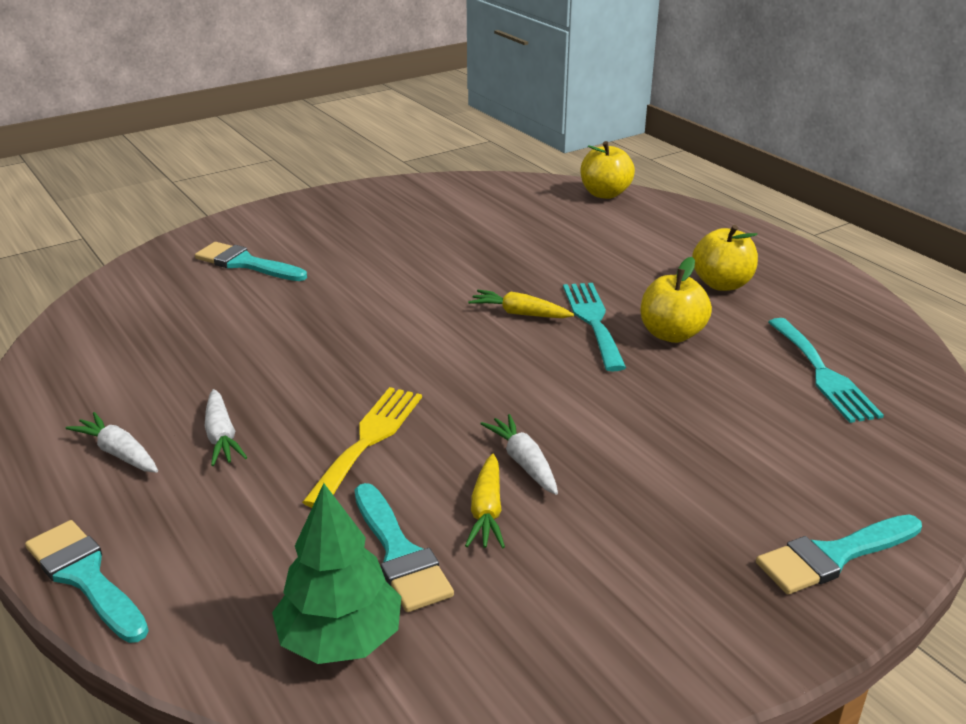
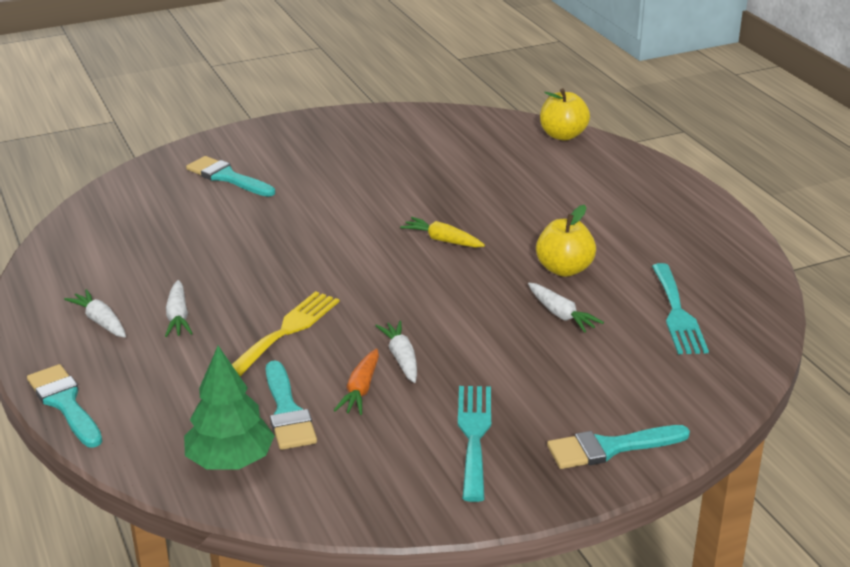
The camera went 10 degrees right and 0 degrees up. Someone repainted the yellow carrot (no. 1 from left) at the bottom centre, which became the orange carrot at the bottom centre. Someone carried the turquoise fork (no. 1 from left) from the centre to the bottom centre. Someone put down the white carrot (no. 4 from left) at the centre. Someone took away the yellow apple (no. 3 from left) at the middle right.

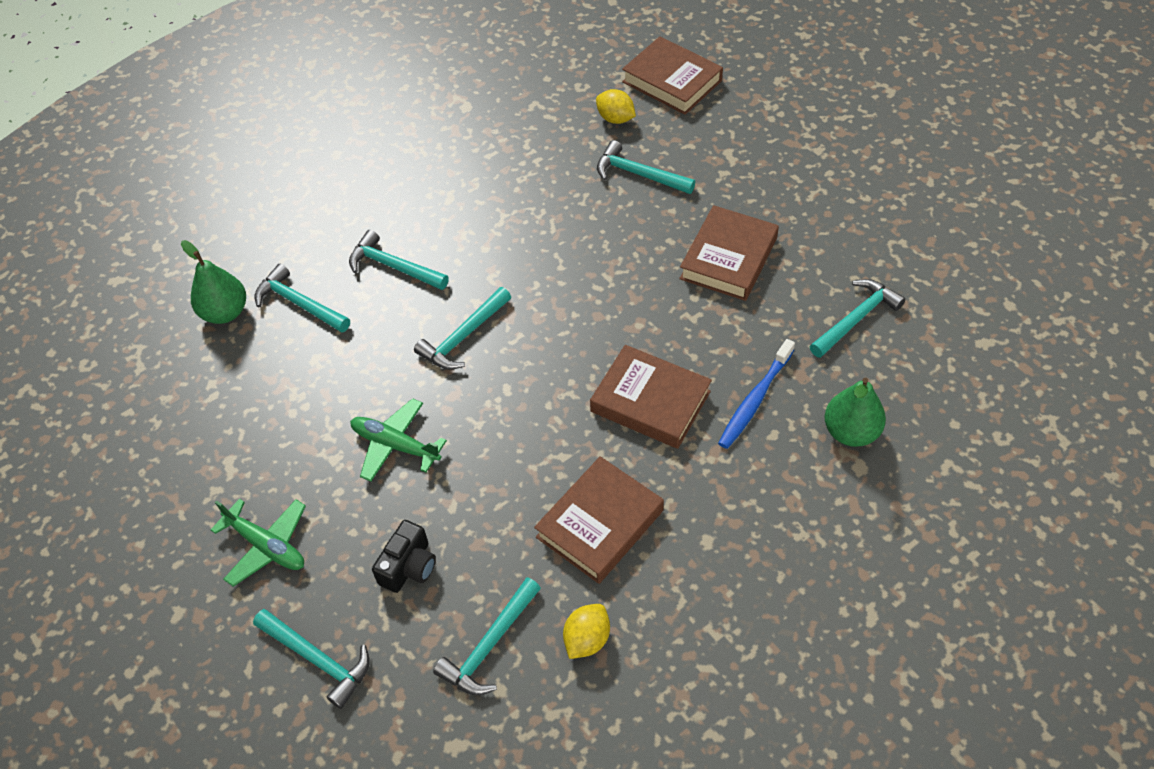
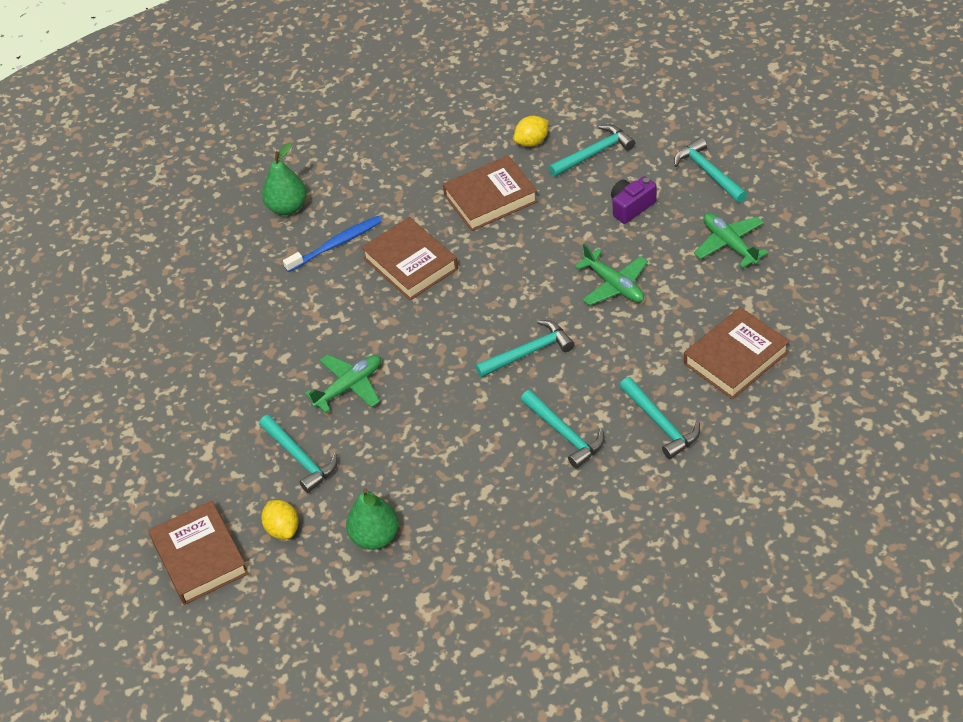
The camera went 155 degrees left and 5 degrees down. Someone put down the green plane (no. 1 from left) at the centre. Someone carried the green pear (no. 1 from left in the first image) from the middle left to the bottom centre. Someone repainted the black camera at the bottom centre, which became the purple camera at the top centre. Someone carried the brown book (no. 4 from left) from the top centre to the middle right. Someone took away the turquoise hammer (no. 7 from left) at the middle right.

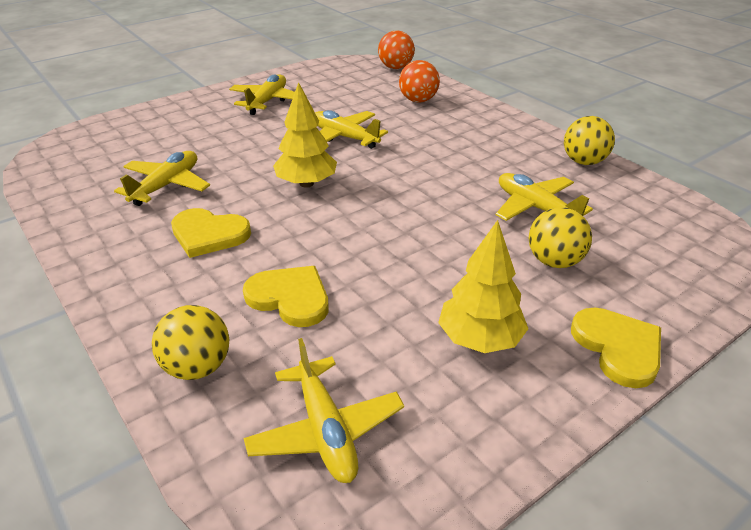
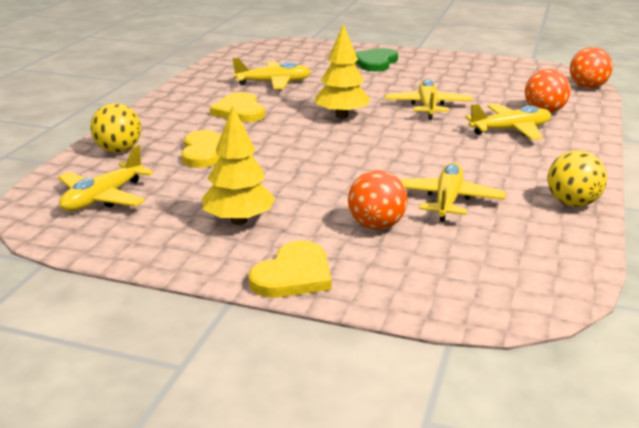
The camera went 55 degrees right and 10 degrees down. Someone repainted the yellow ball (no. 2 from left) at the middle right, which became the orange ball (no. 1 from left) at the centre. Someone put down the green heart at the top centre. Someone carried the yellow plane (no. 2 from left in the first image) from the top centre to the top right.

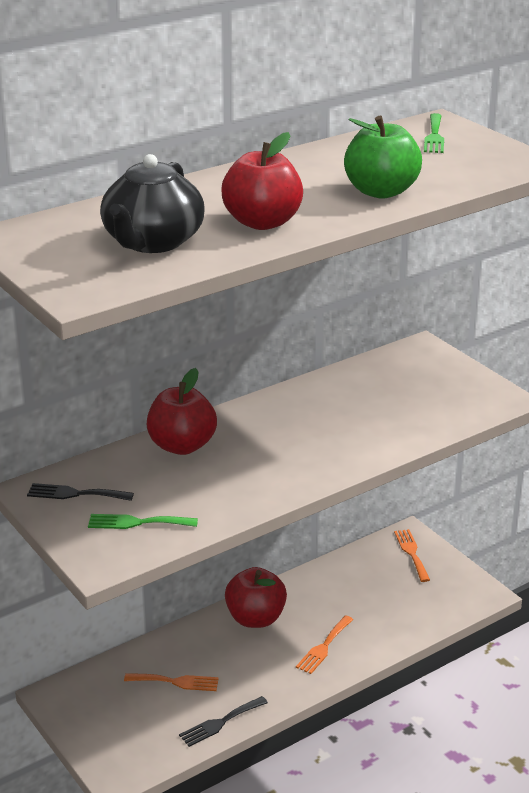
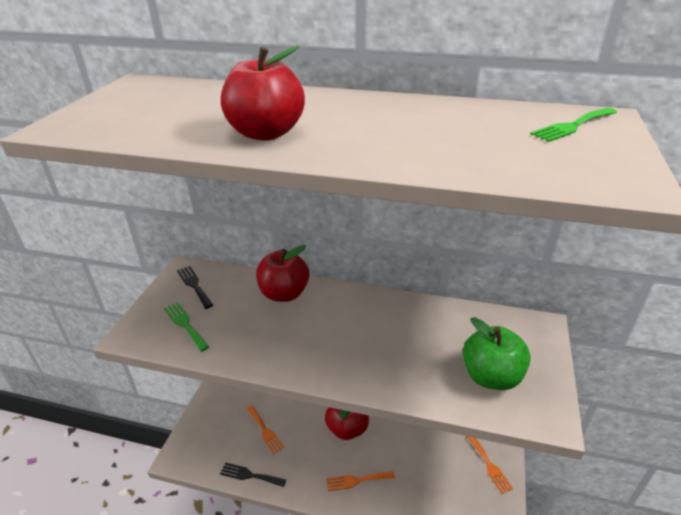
The camera went 50 degrees right and 5 degrees up. Someone carried the green apple from the top right to the bottom right. Someone rotated the orange fork (no. 3 from left) at the bottom right by 120 degrees clockwise. Someone took away the black teapot at the top left.

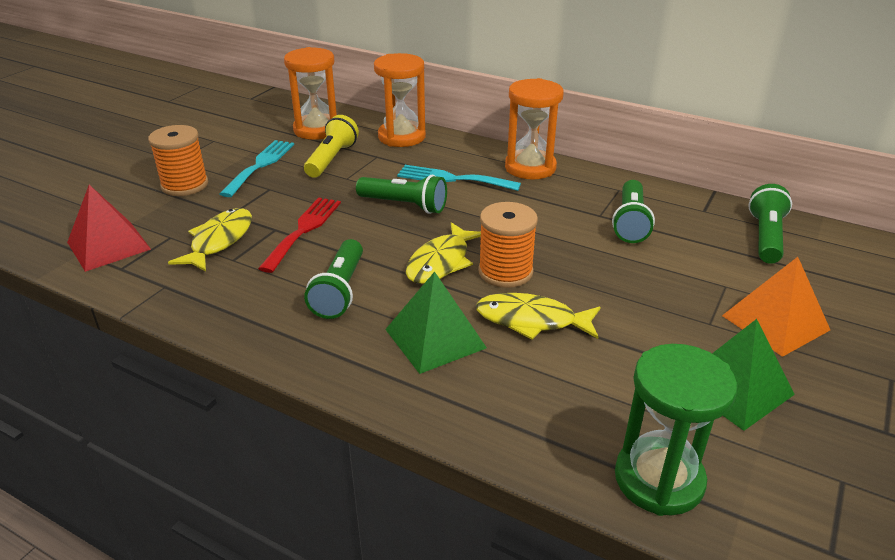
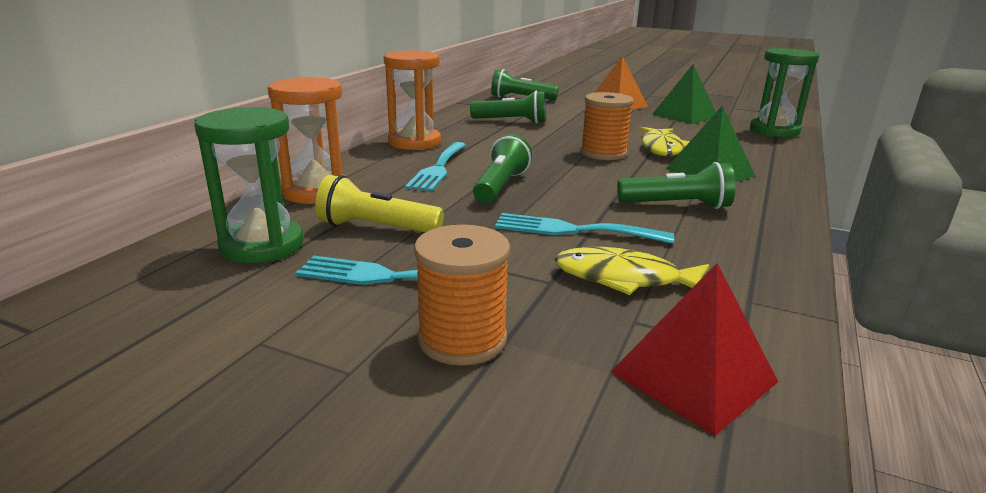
The camera went 95 degrees left and 10 degrees down. Someone repainted the orange hourglass (no. 1 from left) at the top centre, which became the green hourglass (no. 1 from left) at the middle left. Someone repainted the red fork at the centre, which became the turquoise fork (no. 3 from left) at the centre. Someone took away the yellow fish (no. 2 from left) at the centre.

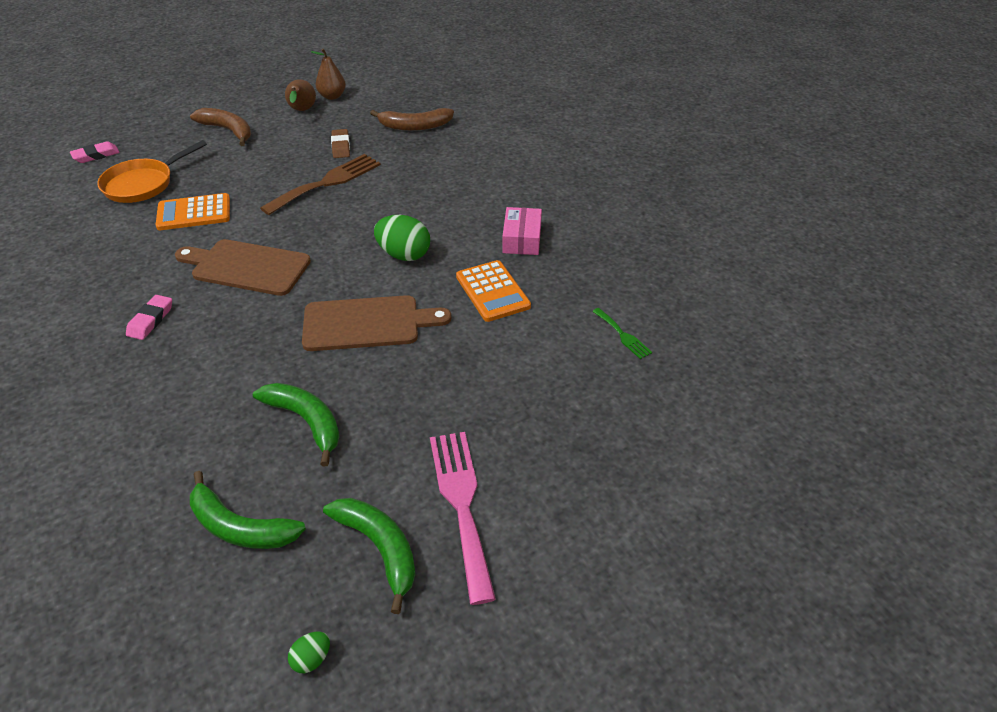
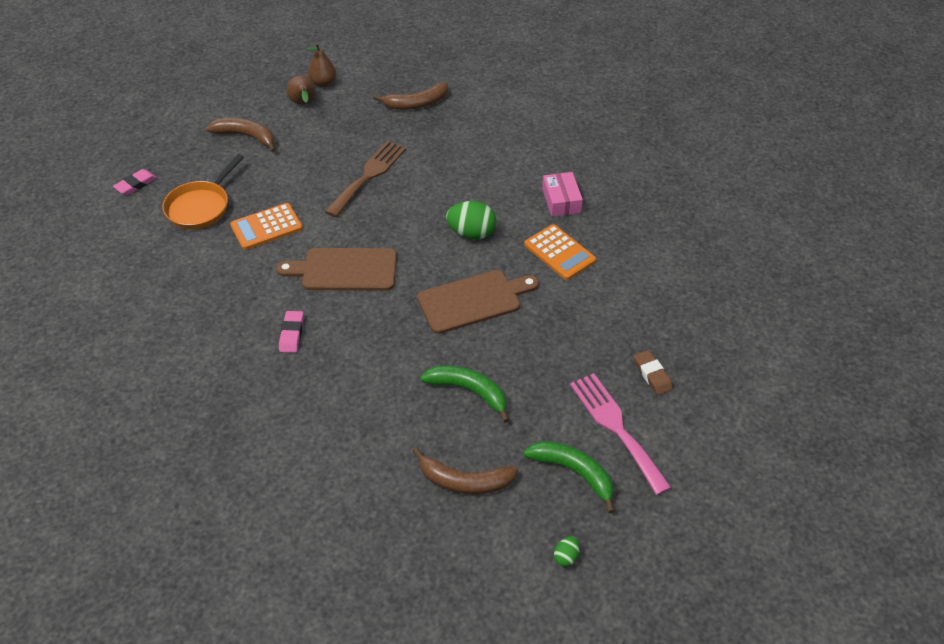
The camera went 15 degrees left and 5 degrees up. Someone repainted the green banana (no. 1 from left) at the bottom left, which became the brown banana (no. 3 from left) at the bottom centre. Someone carried the brown eraser from the top centre to the middle right. Someone took away the green fork at the centre.

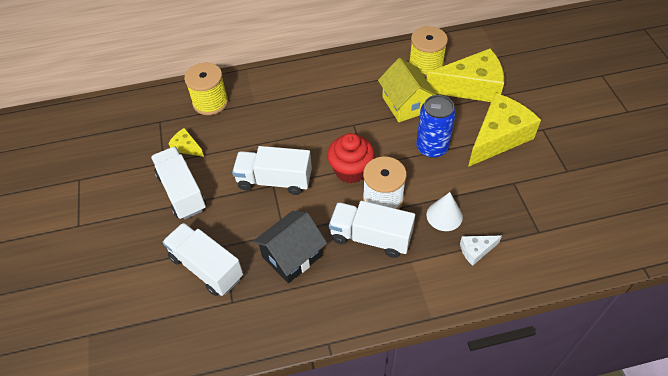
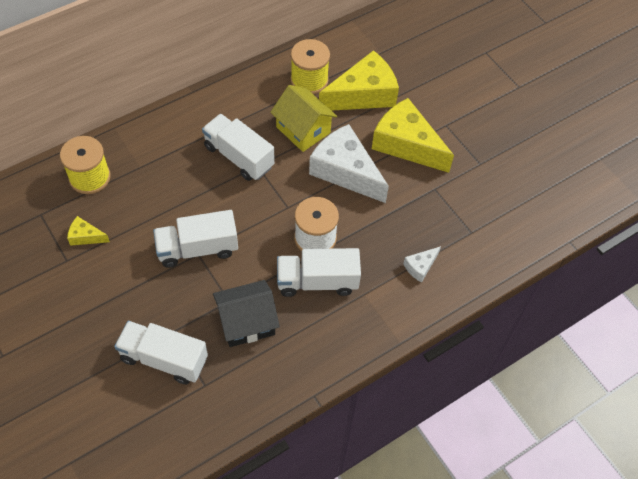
The camera went 25 degrees left and 5 degrees up. Someone carried the white truck (no. 1 from left in the first image) from the middle left to the top centre. Someone rotated the black house at the centre by 45 degrees clockwise. Someone swapped the blue can at the centre for the white cheese (no. 1 from left) at the centre. Someone rotated the yellow cheese (no. 3 from left) at the middle right by 75 degrees counterclockwise. Someone took away the red cupcake at the centre. Someone took away the white cone at the centre.

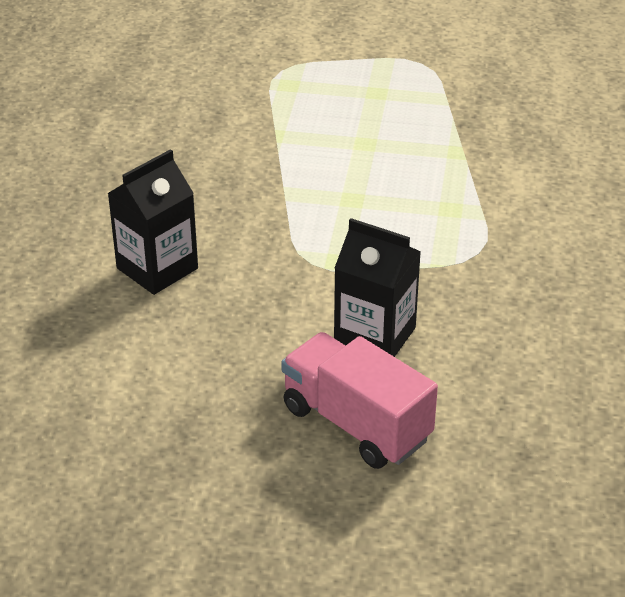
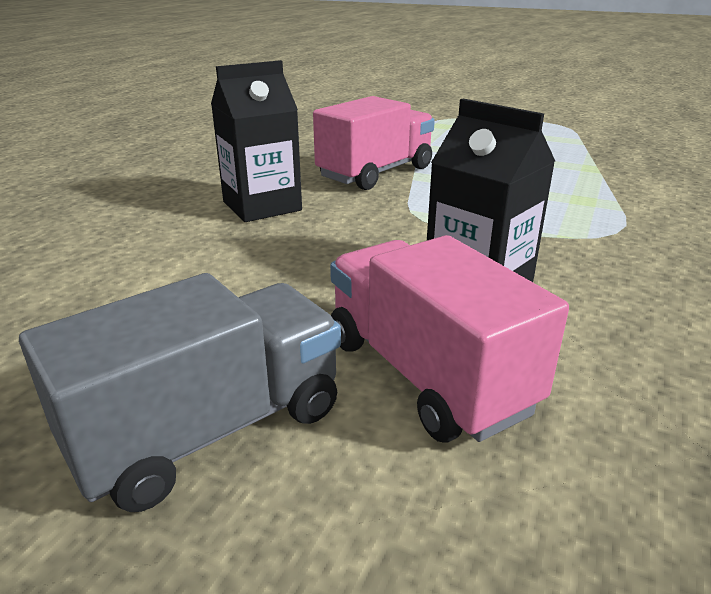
The camera went 15 degrees right and 10 degrees down. Someone put down the grey truck at the middle left. Someone put down the pink truck (no. 1 from left) at the top centre.

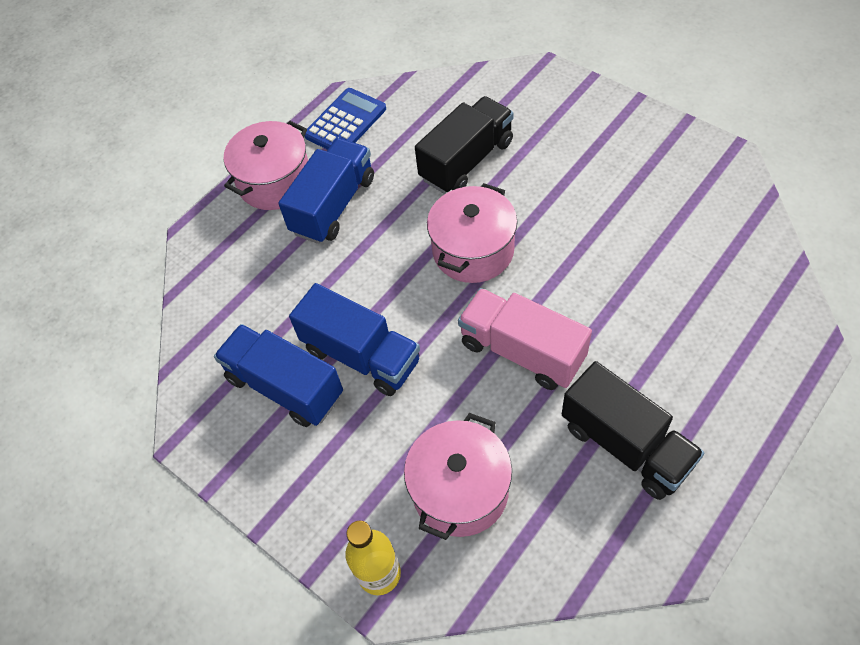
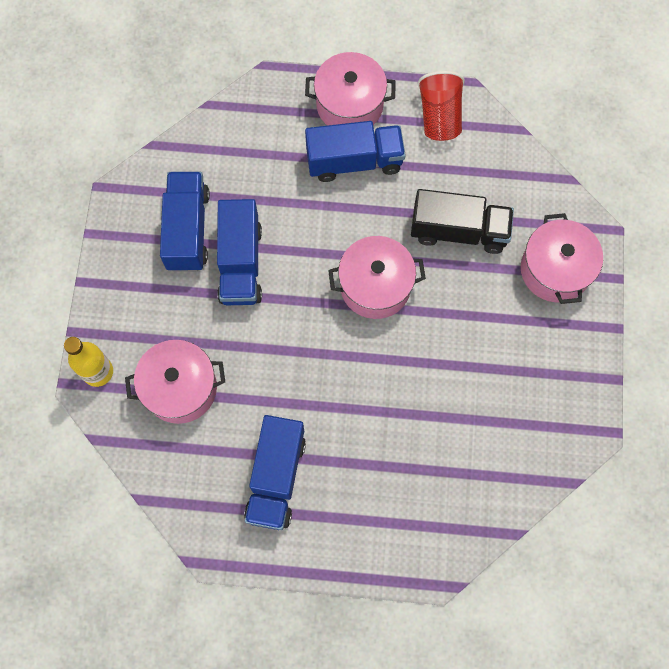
The camera went 50 degrees right and 15 degrees up. Someone repainted the black truck (no. 2 from left) at the bottom right, which became the blue truck (no. 3 from left) at the bottom centre. Someone swapped the blue calculator at the top centre for the red cup at the top centre. Someone put down the pink pot (no. 4 from left) at the middle right. Someone took away the pink truck at the centre.

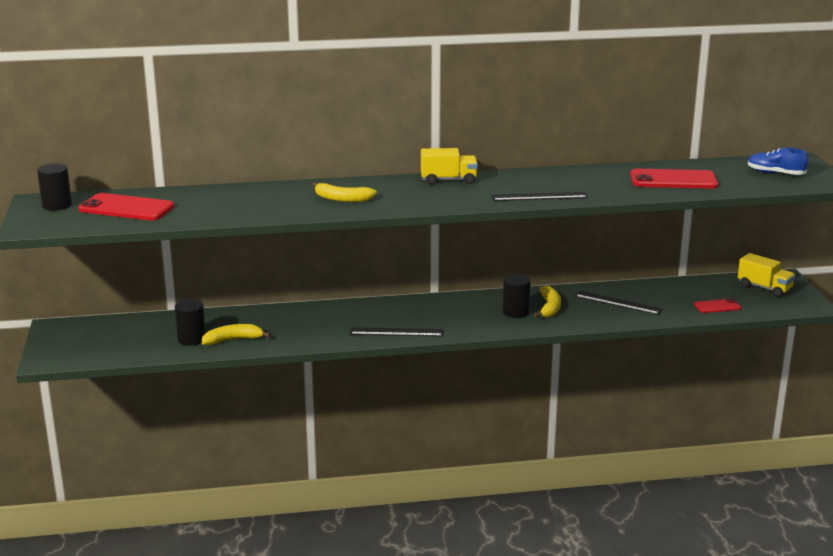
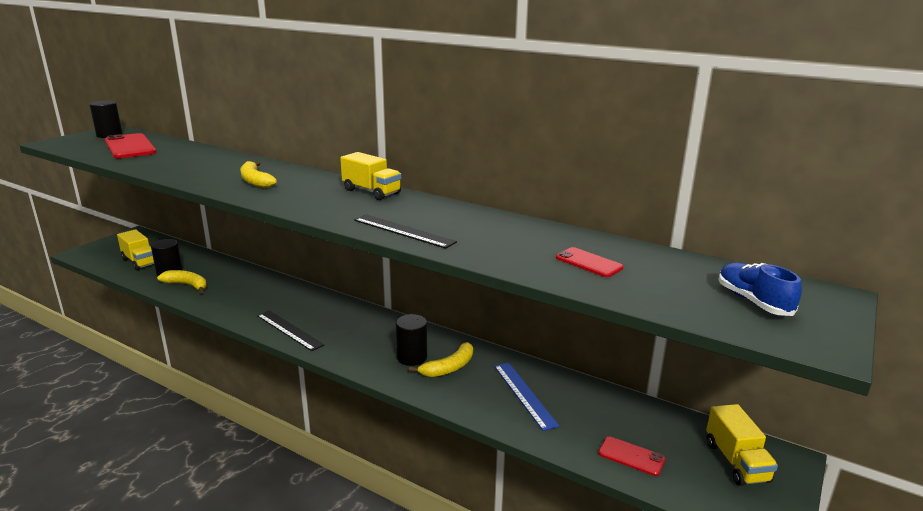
The camera went 40 degrees right and 0 degrees up. Someone put down the yellow truck (no. 1 from left) at the middle left. Someone repainted the black ruler (no. 3 from left) at the middle right, which became the blue ruler at the bottom centre. Someone scaled the red phone (no. 2 from left) at the top right by 0.54.

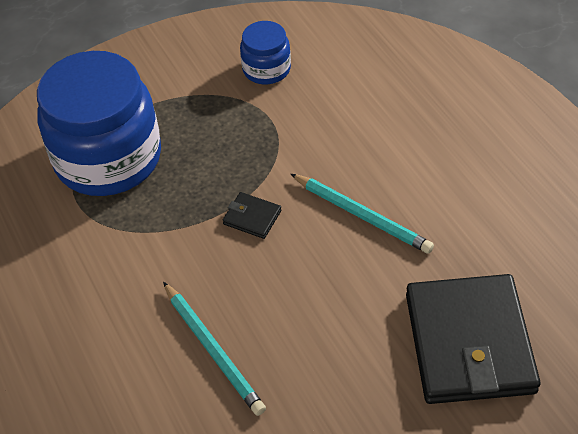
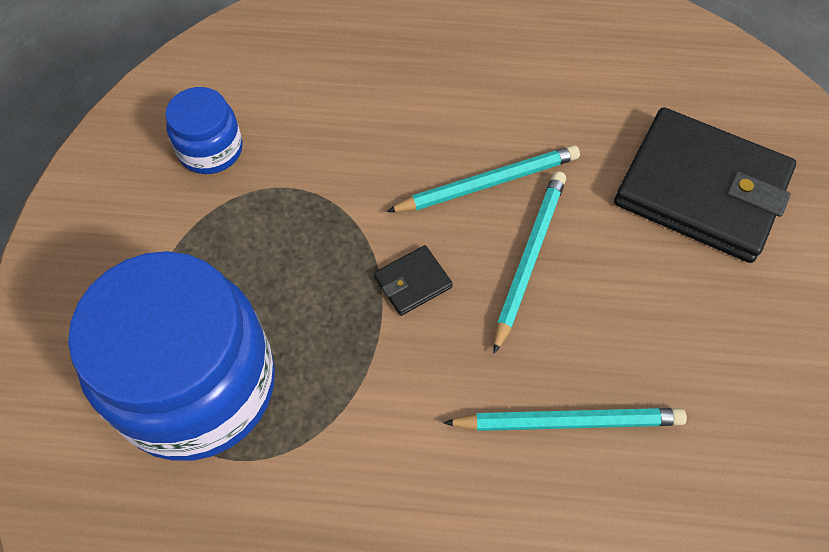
The camera went 60 degrees left and 10 degrees up. Someone put down the turquoise pencil (no. 2 from left) at the centre.

